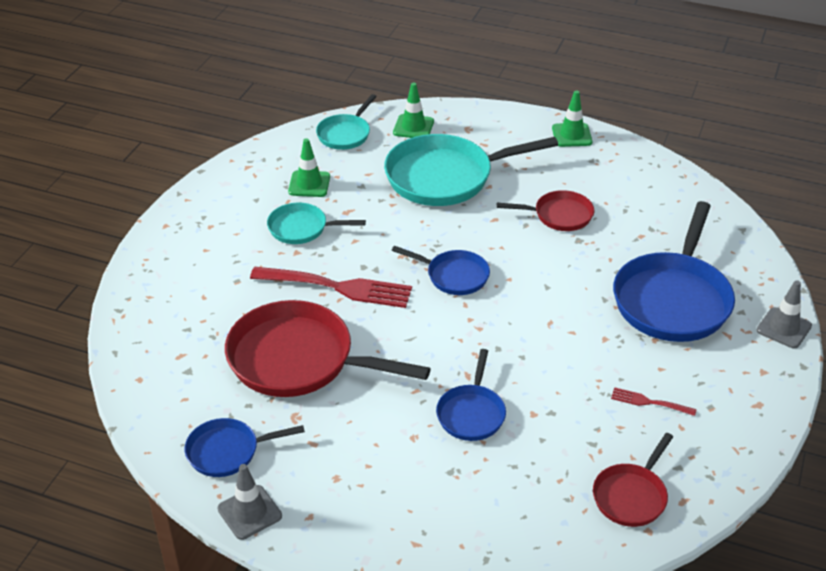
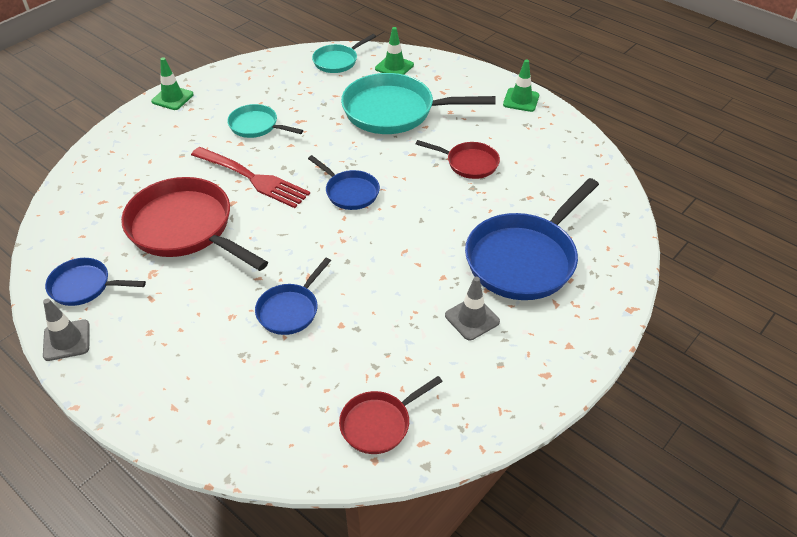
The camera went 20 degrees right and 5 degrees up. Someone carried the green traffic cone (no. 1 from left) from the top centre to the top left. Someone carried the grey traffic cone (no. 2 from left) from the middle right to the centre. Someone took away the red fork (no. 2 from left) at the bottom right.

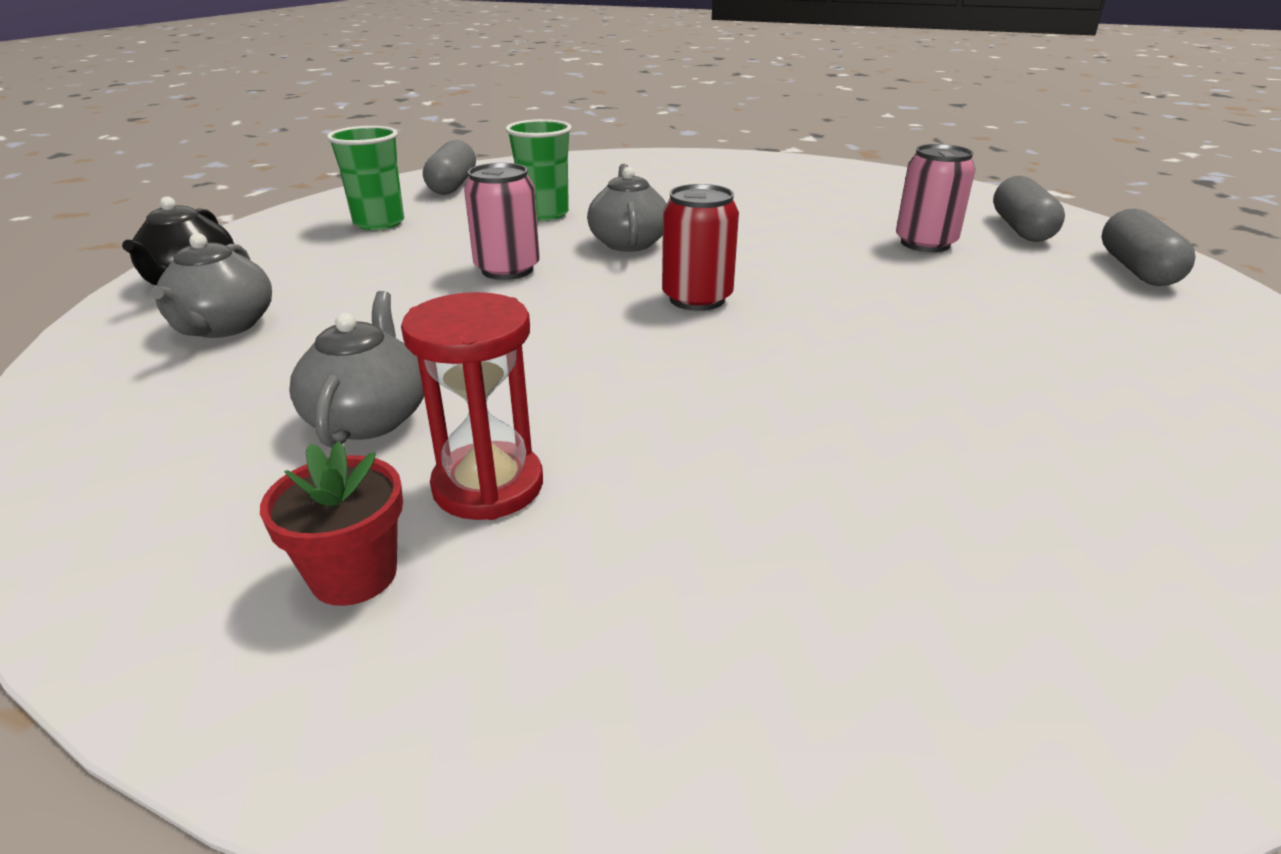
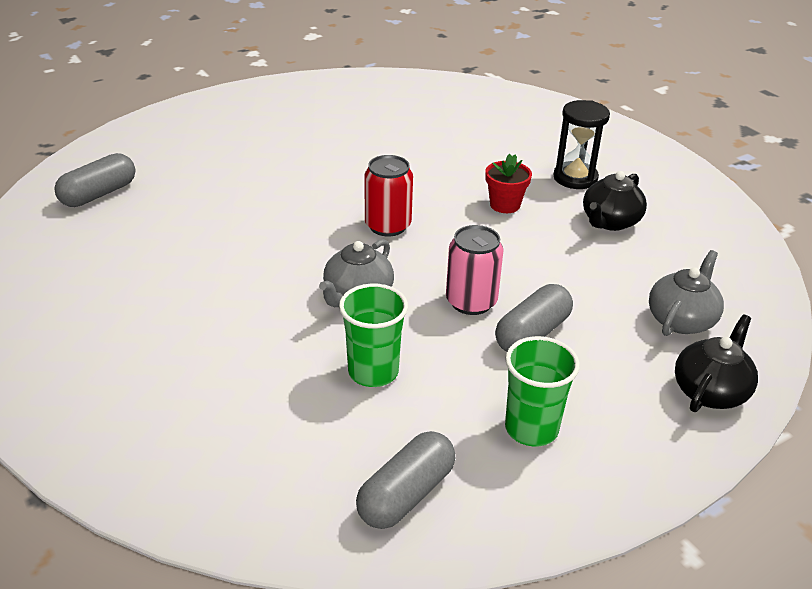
The camera went 145 degrees left and 5 degrees up. Someone carried the red flower pot from the middle left to the top centre. Someone carried the grey capsule (no. 3 from left) from the top right to the centre. Someone repainted the red hourglass at the centre, which became the black hourglass at the top right. Someone repainted the grey teapot (no. 2 from left) at the middle left, which became the black teapot (no. 1 from left) at the middle right. Someone took away the pink can (no. 2 from left) at the top right.

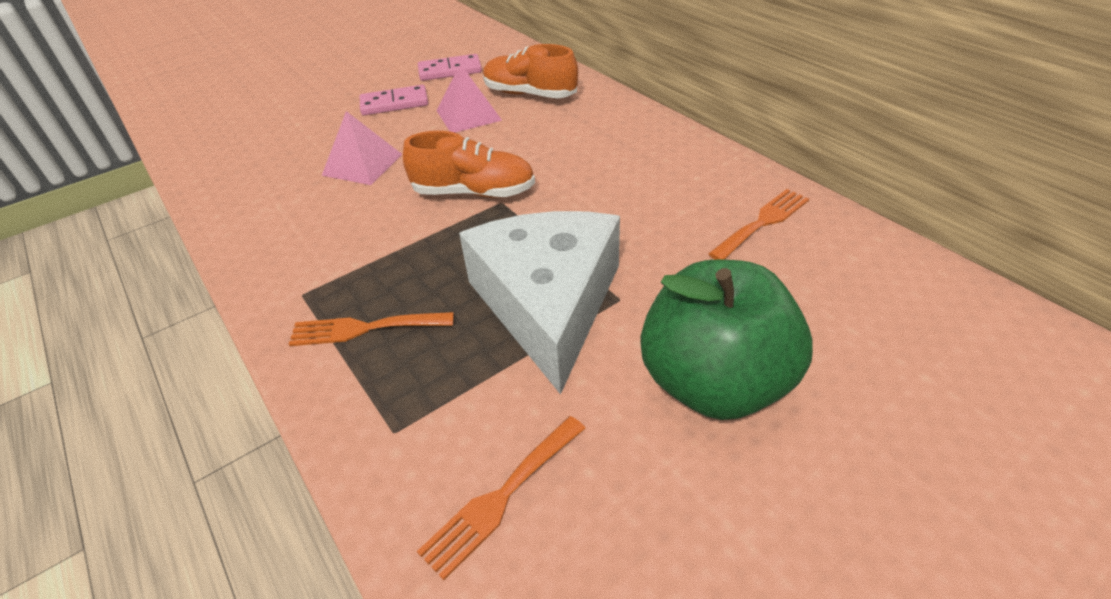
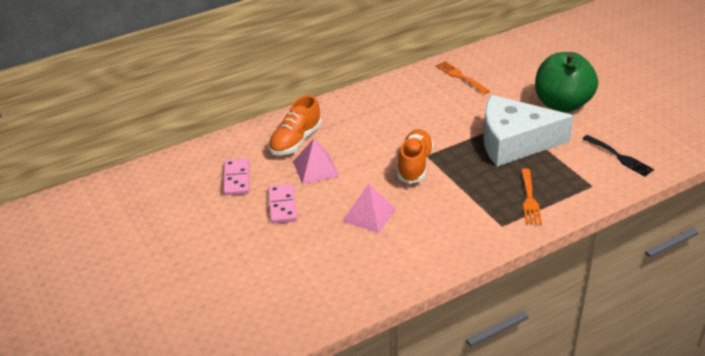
The camera went 85 degrees left and 5 degrees down. Someone repainted the orange fork (no. 2 from left) at the bottom centre, which became the black fork at the middle right.

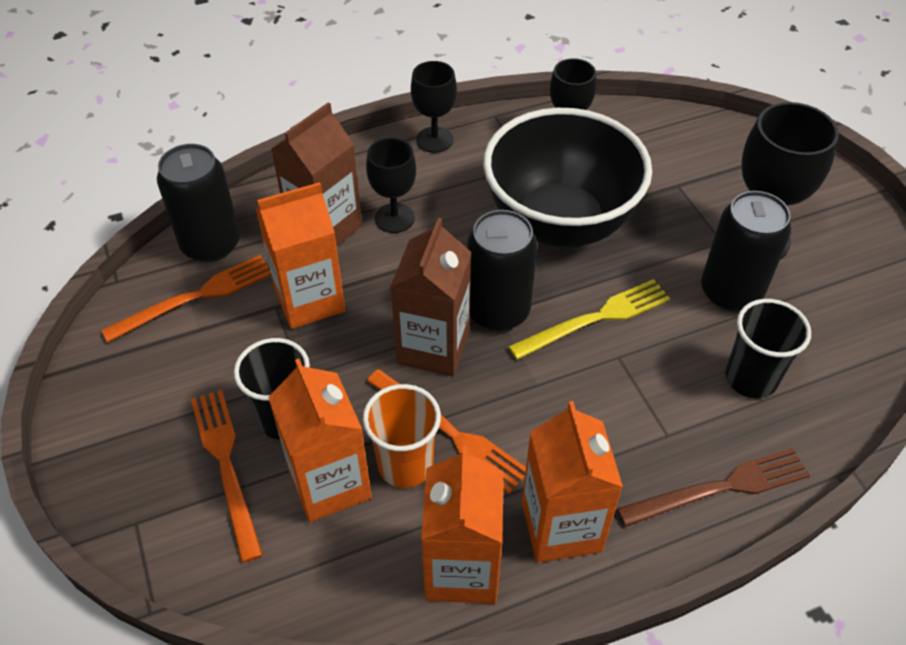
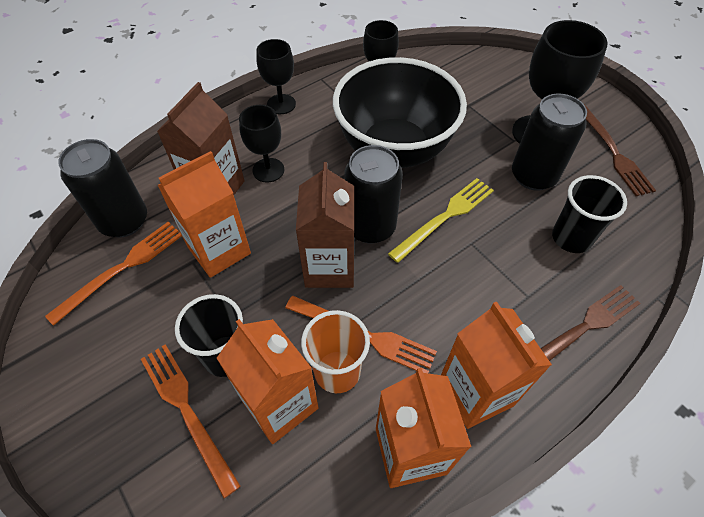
The camera went 15 degrees left and 5 degrees up. Someone put down the brown fork (no. 2 from left) at the top right.

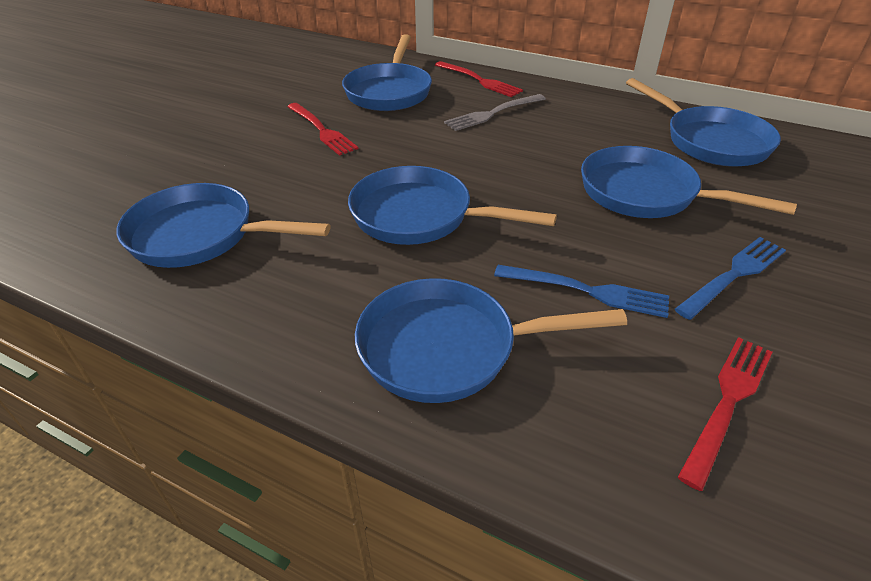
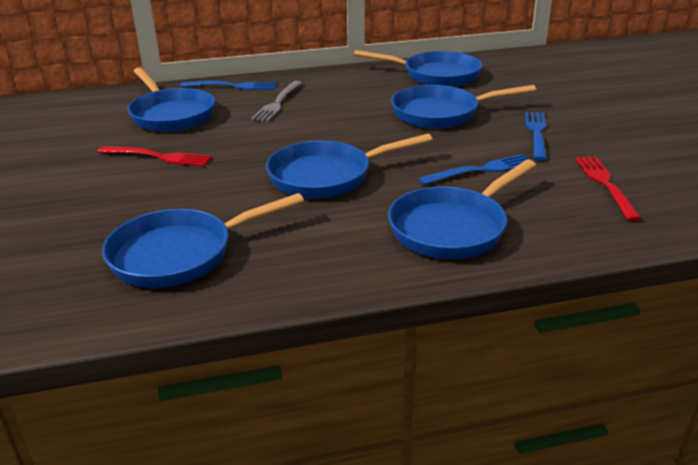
The camera went 40 degrees left and 10 degrees down. Someone repainted the red fork (no. 2 from left) at the top centre, which became the blue fork (no. 1 from left) at the top left.

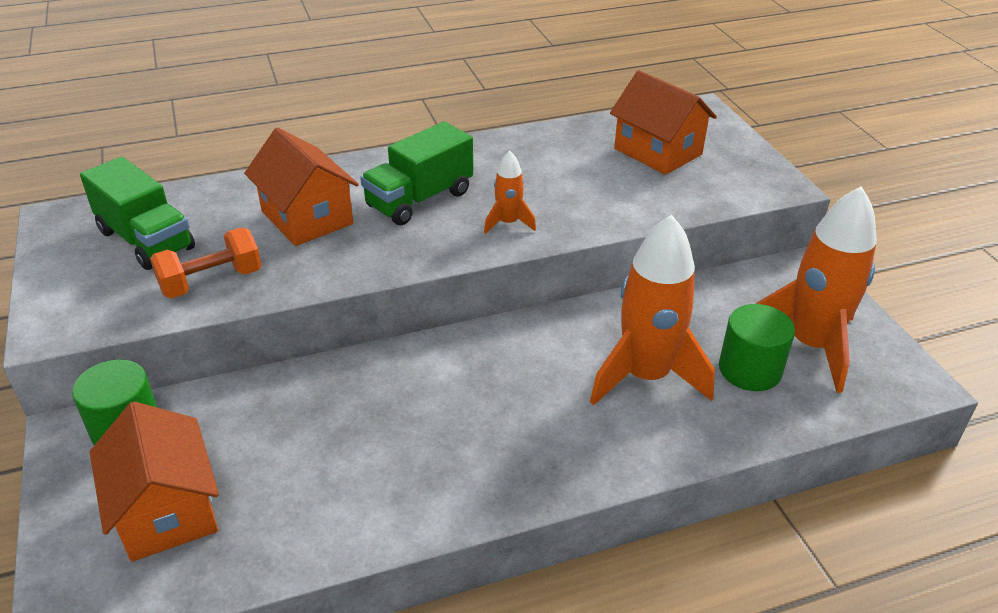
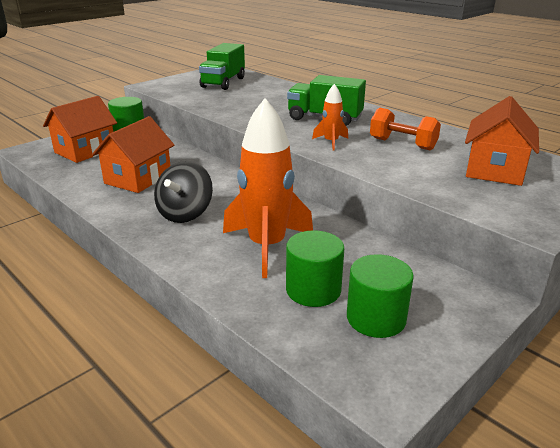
The camera went 65 degrees right and 10 degrees down. Someone carried the orange house (no. 2 from left) from the top left to the middle left. Someone put down the black spinning top at the middle left. Someone swapped the orange rocket (no. 3 from left) at the middle right for the green cylinder (no. 3 from left) at the middle right. Someone carried the orange dumbbell from the middle left to the top right.

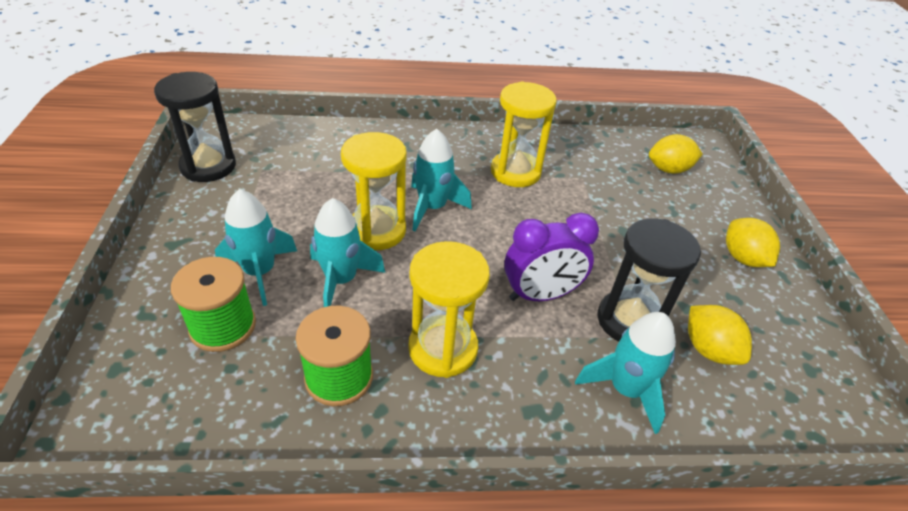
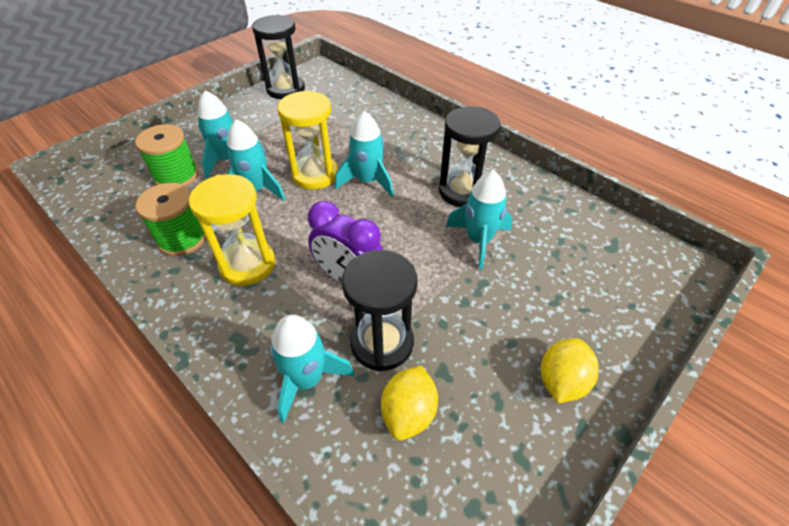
The camera went 50 degrees right and 5 degrees up. Someone repainted the yellow hourglass (no. 3 from left) at the top centre, which became the black hourglass (no. 3 from left) at the top centre. Someone put down the turquoise rocket (no. 5 from left) at the centre. Someone took away the yellow lemon (no. 1 from left) at the top right.

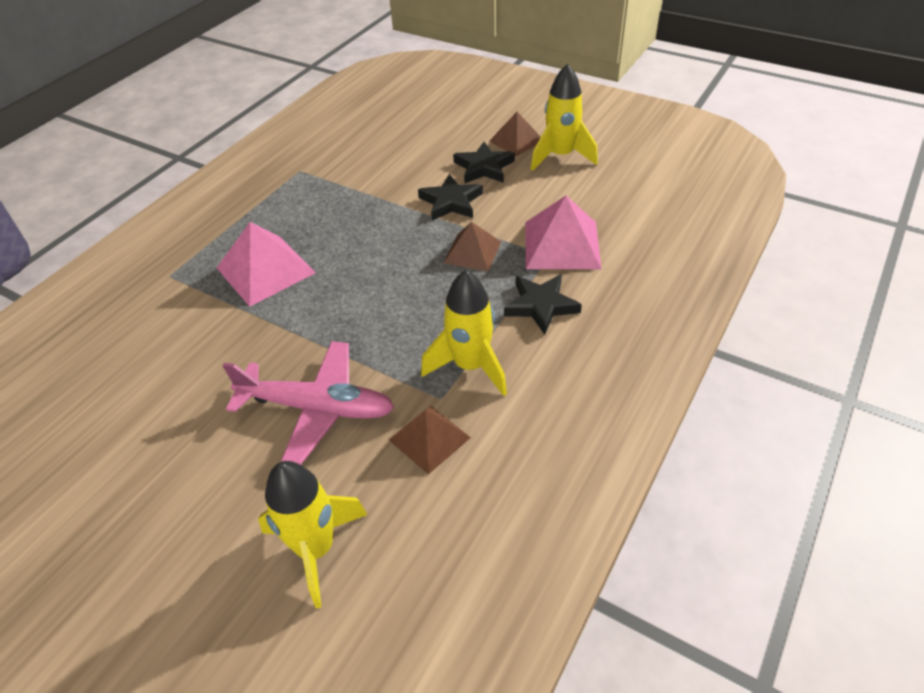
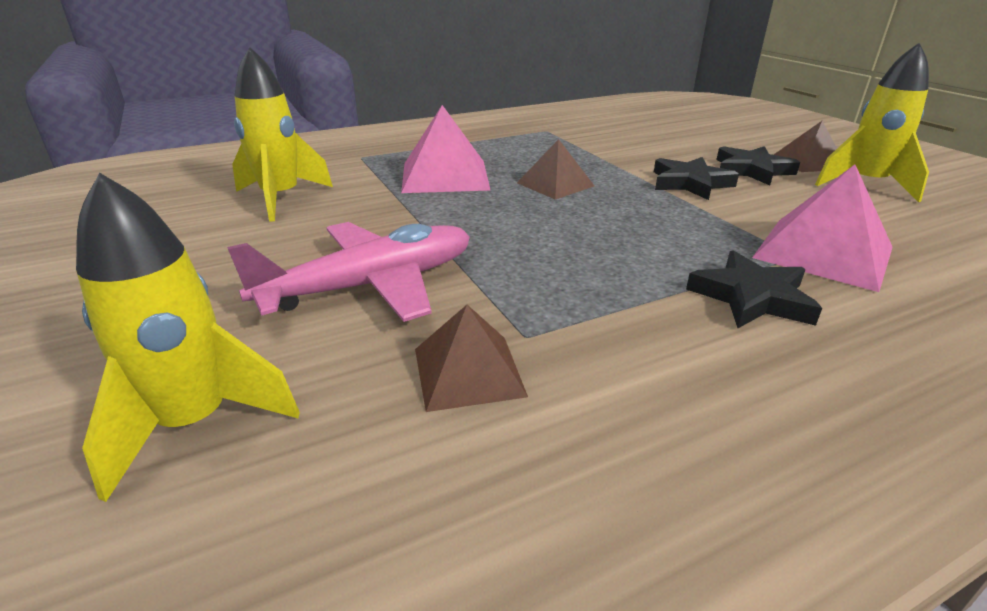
The camera went 30 degrees right and 15 degrees down. Someone rotated the pink plane at the centre by 75 degrees counterclockwise. Someone carried the yellow rocket (no. 2 from left) from the centre to the top left. Someone carried the brown pyramid (no. 2 from left) from the centre to the top centre.

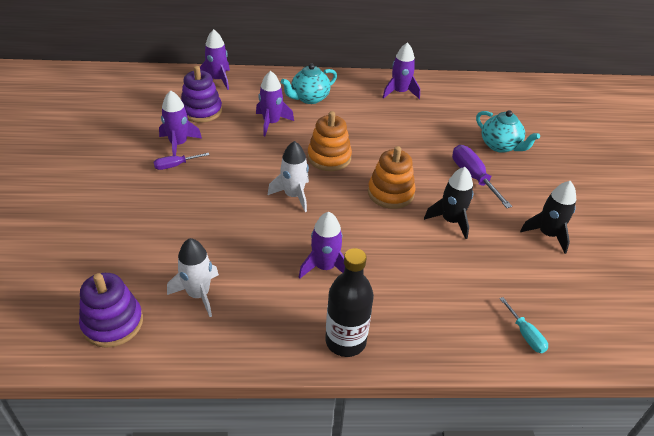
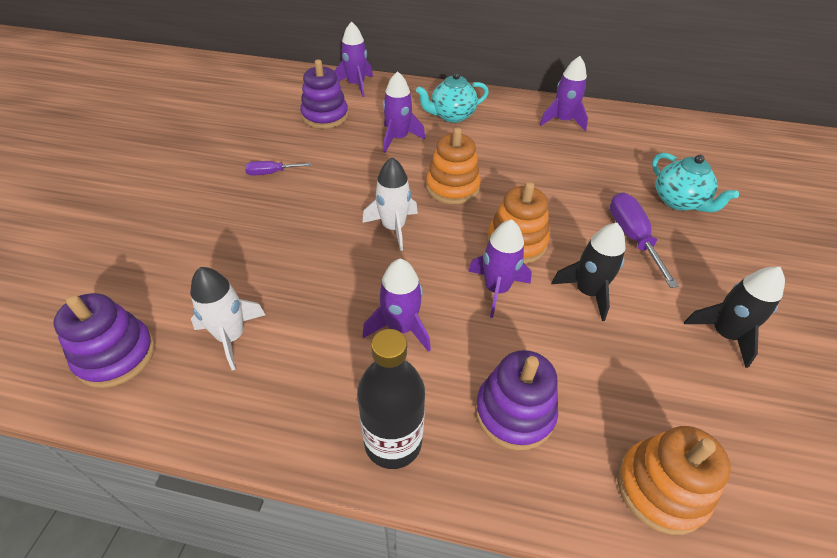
The camera went 15 degrees right and 5 degrees up. Someone carried the purple rocket (no. 1 from left in the first image) from the top left to the centre. Someone put down the purple stacking toy (no. 3 from left) at the bottom centre. Someone swapped the turquoise screwdriver at the bottom right for the orange stacking toy (no. 3 from left) at the bottom right.

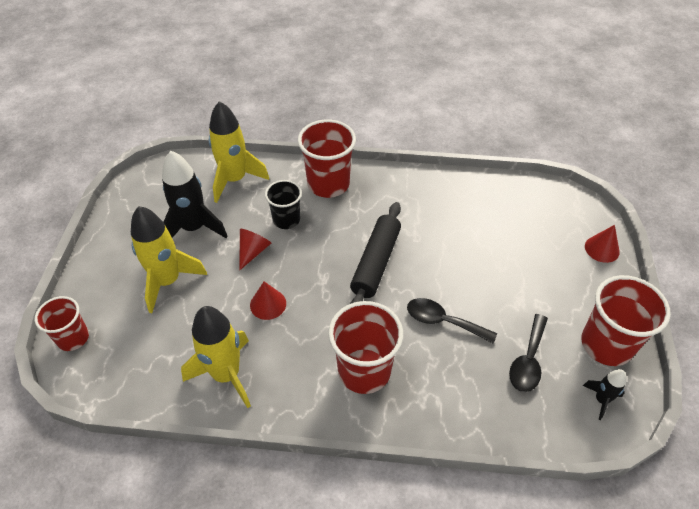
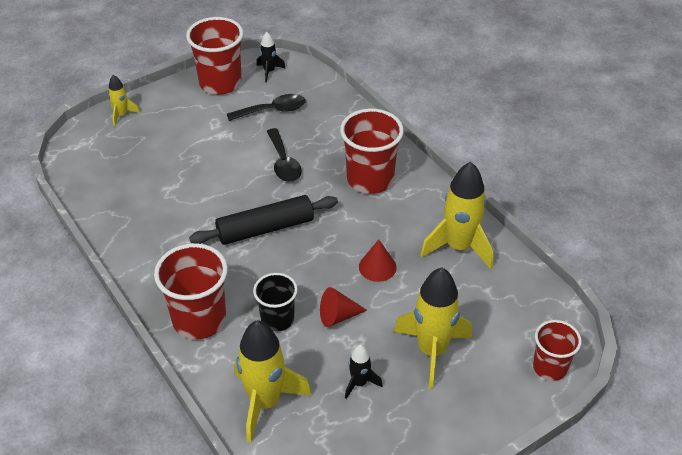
The camera went 130 degrees left and 5 degrees down. Someone swapped the red cone (no. 3 from left) at the middle right for the yellow rocket (no. 1 from left) at the top left. Someone scaled the black rocket (no. 1 from left in the first image) at the middle left by 0.50.

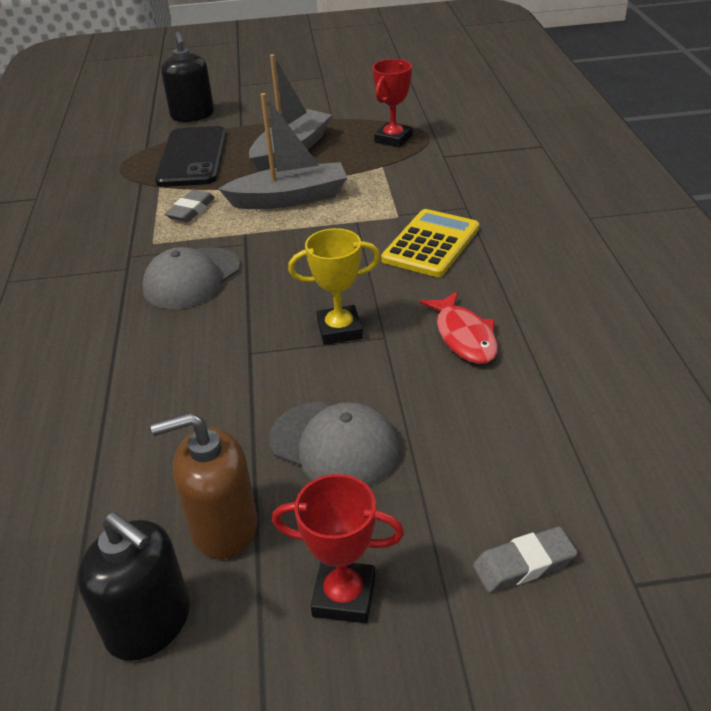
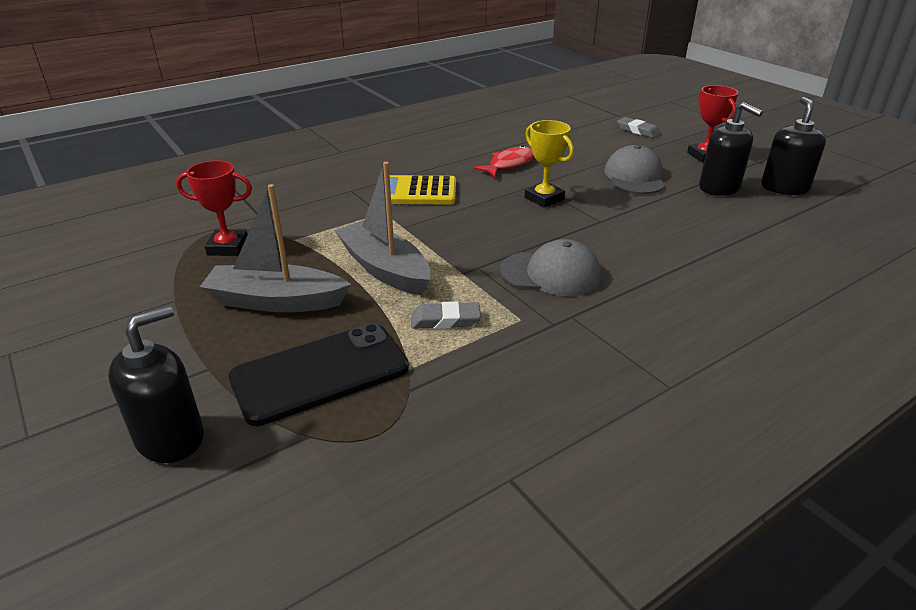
The camera went 120 degrees left and 5 degrees down. Someone repainted the brown soap dispenser at the bottom left, which became the black soap dispenser (no. 2 from left) at the top right.

